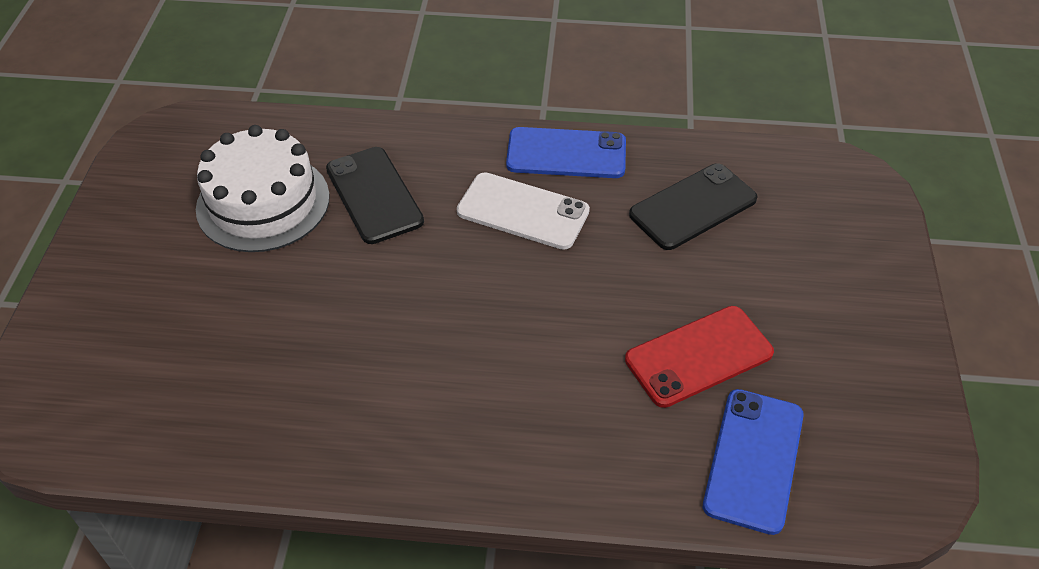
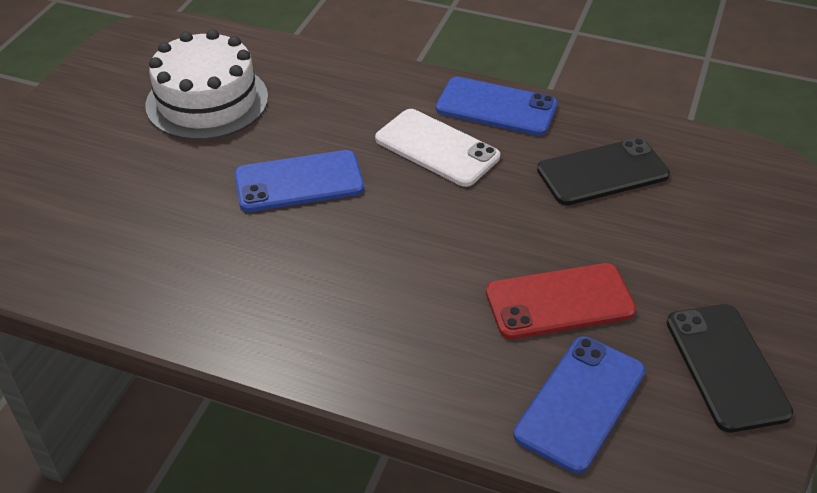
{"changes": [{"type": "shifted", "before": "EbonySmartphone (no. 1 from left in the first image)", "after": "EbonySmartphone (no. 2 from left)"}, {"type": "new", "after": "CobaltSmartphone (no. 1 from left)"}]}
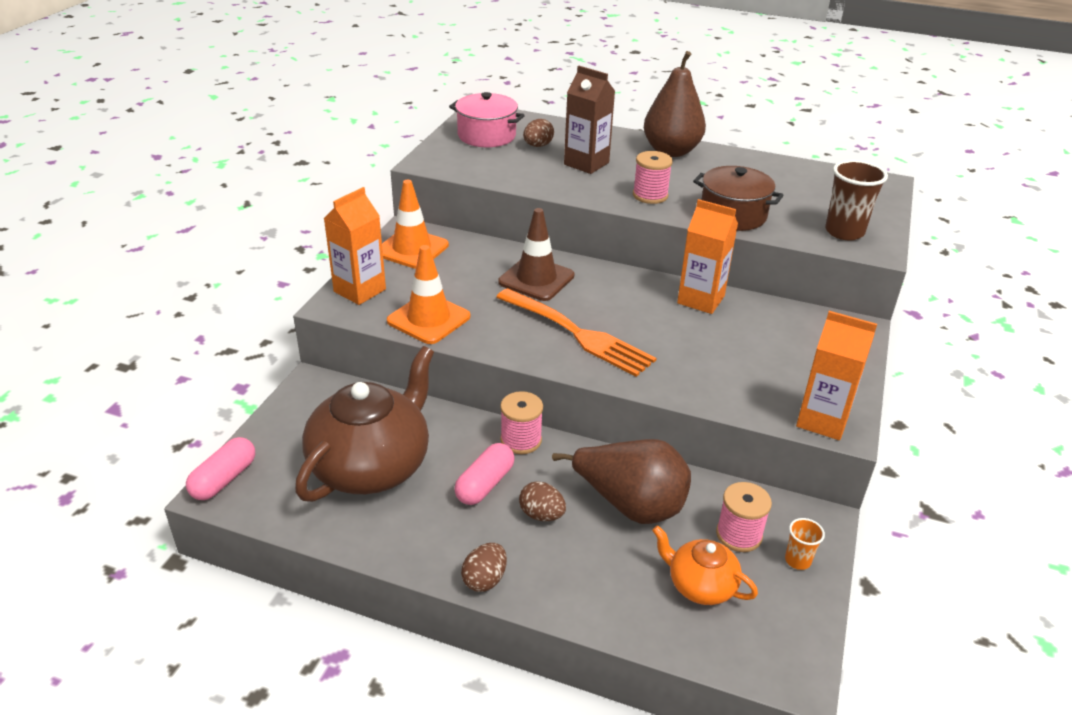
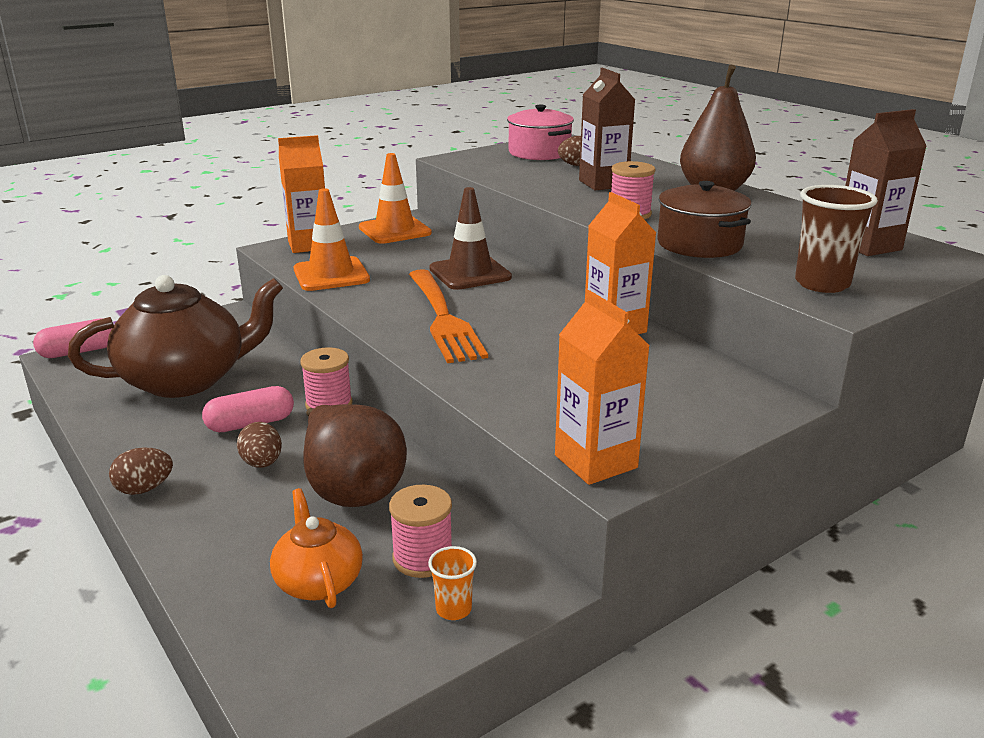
{"changes": [{"type": "new", "after": "BrownMilkCarton (no. 2 from left)"}]}
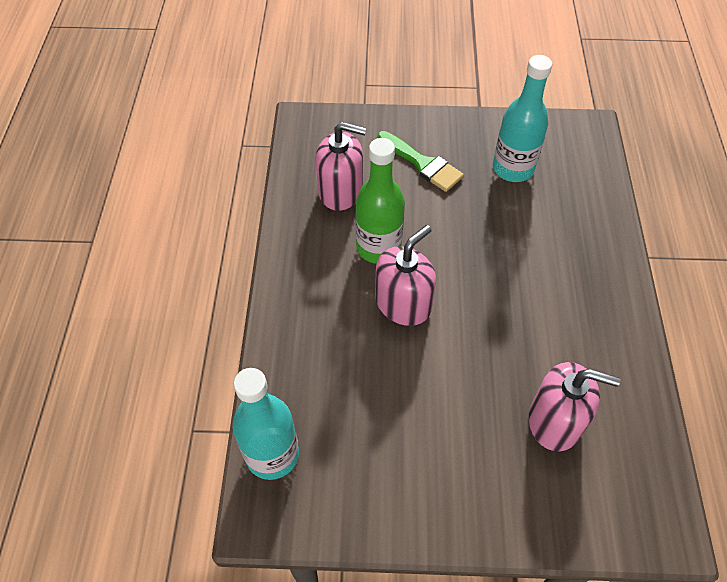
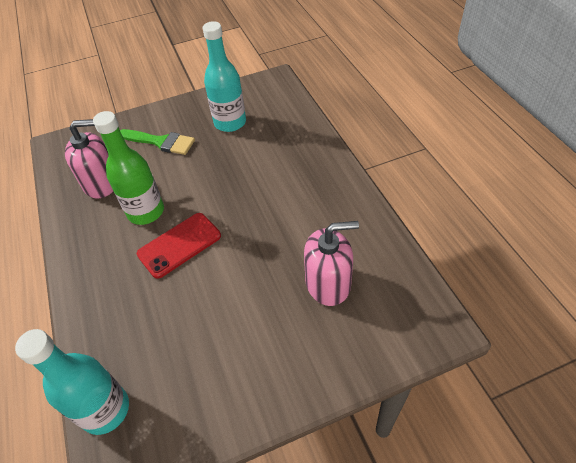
{"changes": [{"type": "swapped", "before": "RosyPumpBottle (no. 2 from left)", "after": "ScarletSmartphone"}]}
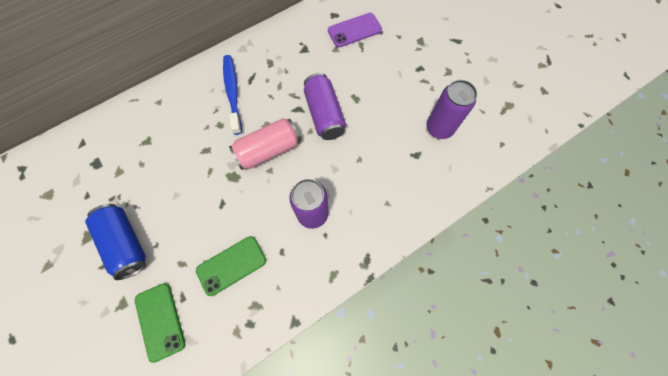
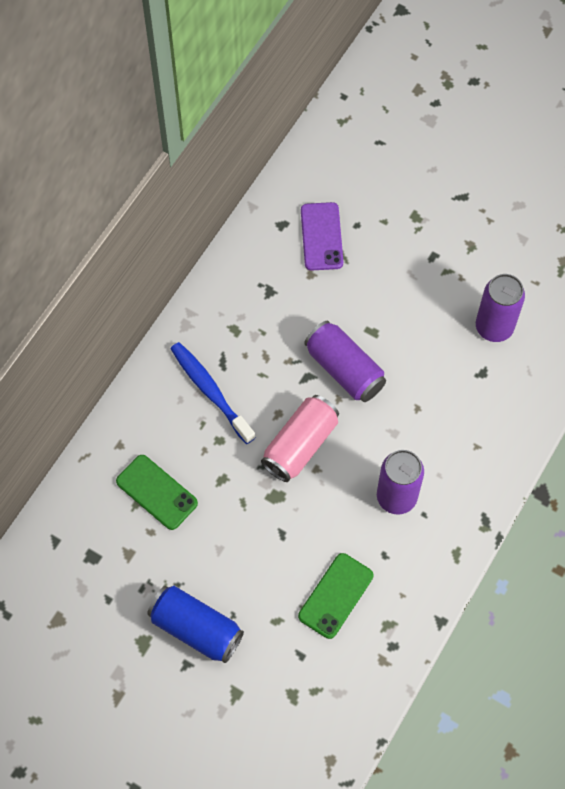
{"changes": [{"type": "shifted", "before": "LeafGreenSmartphone (no. 1 from left)"}, {"type": "rotated", "before": "VioletSmartphone", "turn": -45}]}
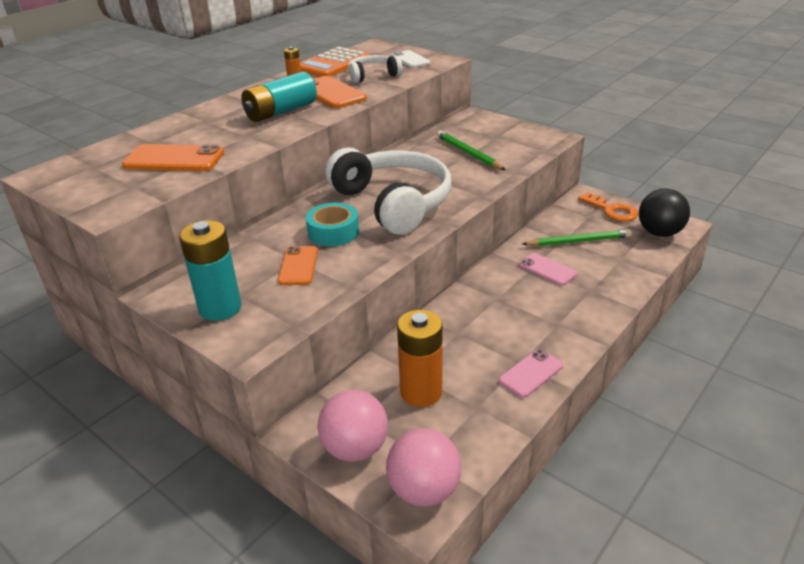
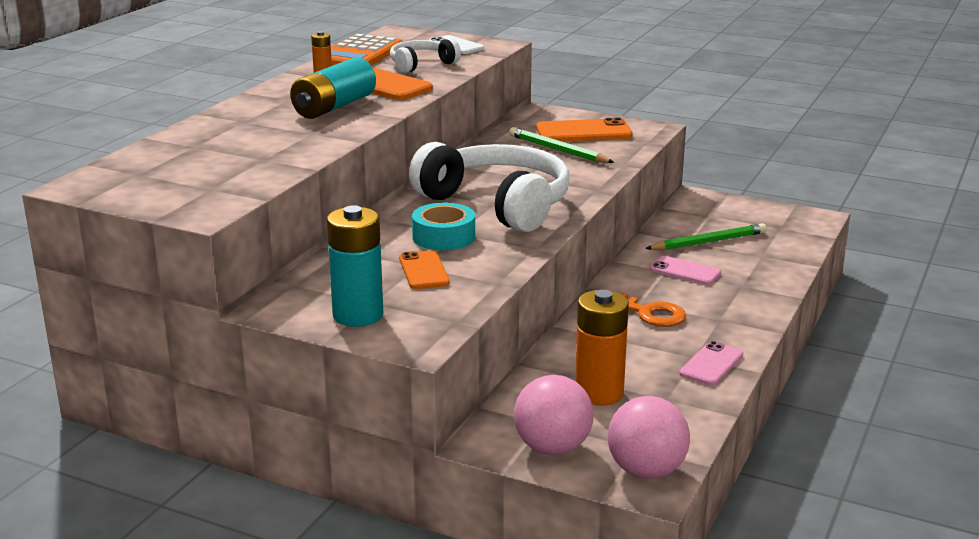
{"changes": [{"type": "shifted", "before": "OrangeSmartphone (no. 1 from left in the first image)", "after": "OrangeSmartphone (no. 3 from left)"}, {"type": "shifted", "before": "OrangeKey"}, {"type": "gone", "before": "EbonySphere"}]}
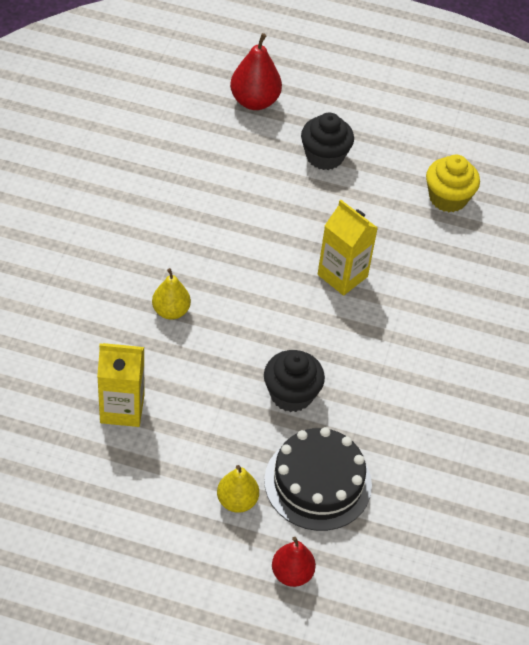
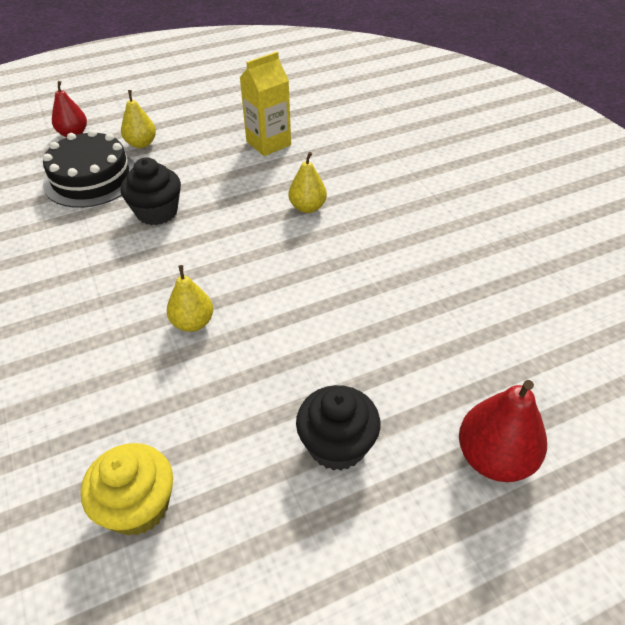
{"changes": [{"type": "swapped", "before": "YellowMilkCarton (no. 2 from left)", "after": "YellowPear (no. 2 from left)"}]}
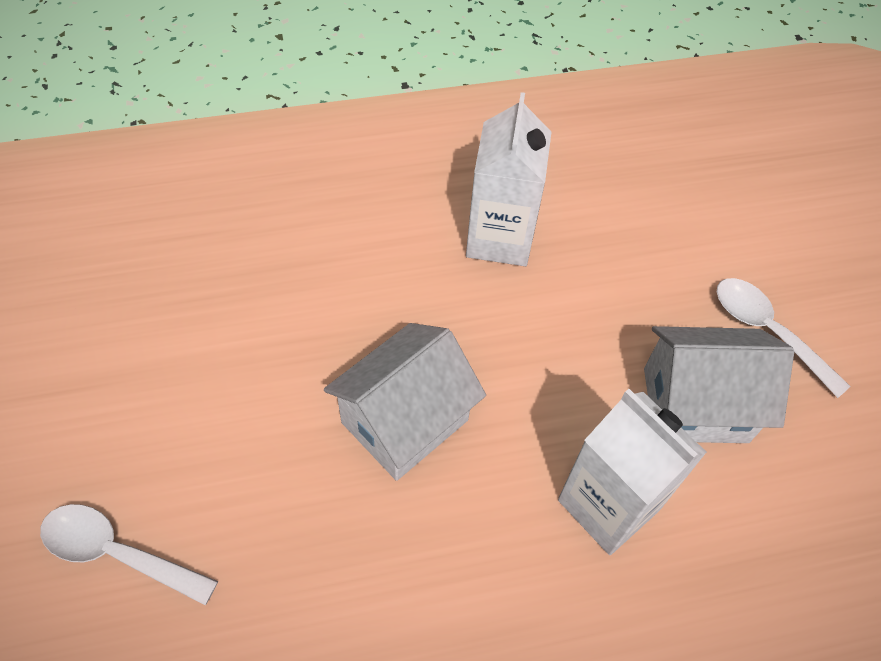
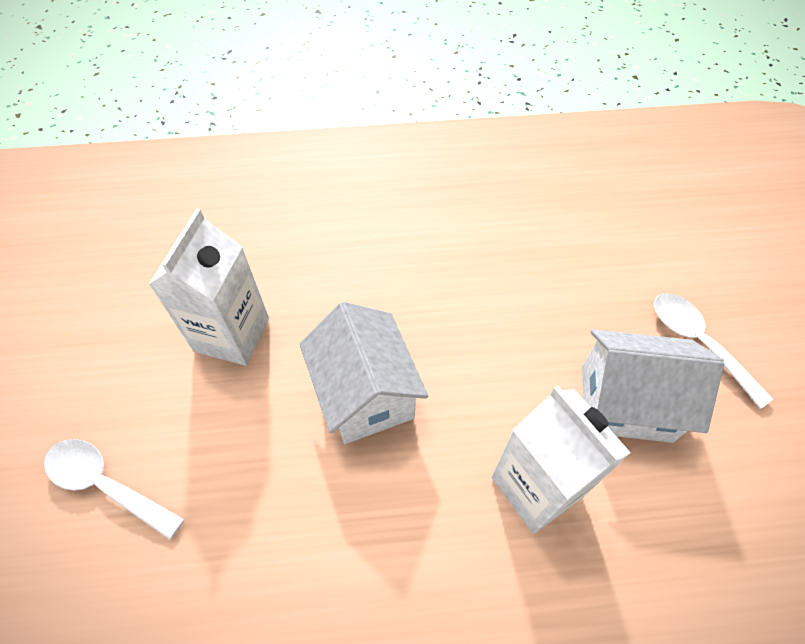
{"changes": [{"type": "rotated", "before": "SnowWhiteHouse (no. 1 from left)", "turn": -75}, {"type": "shifted", "before": "SnowWhiteMilkCarton (no. 1 from left)"}]}
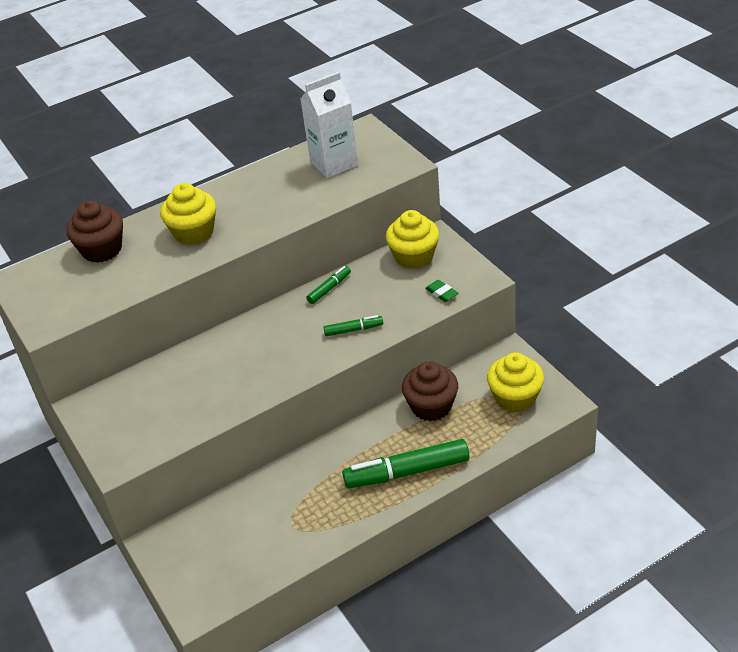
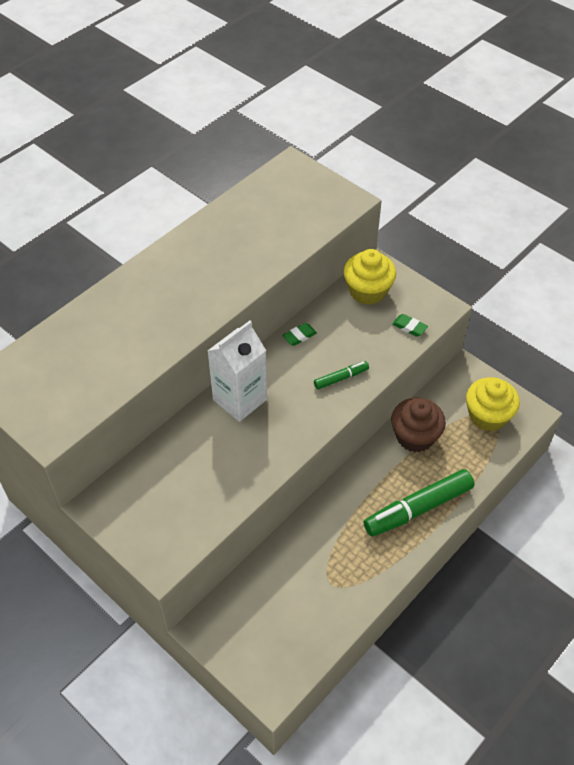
{"changes": [{"type": "gone", "before": "BrownFairyCake (no. 1 from left)"}, {"type": "gone", "before": "YellowFairyCake (no. 1 from left)"}, {"type": "shifted", "before": "SnowWhiteMilkCarton"}, {"type": "swapped", "before": "LeafGreenMarker (no. 1 from left)", "after": "LeafGreenPencilEraser (no. 1 from left)"}]}
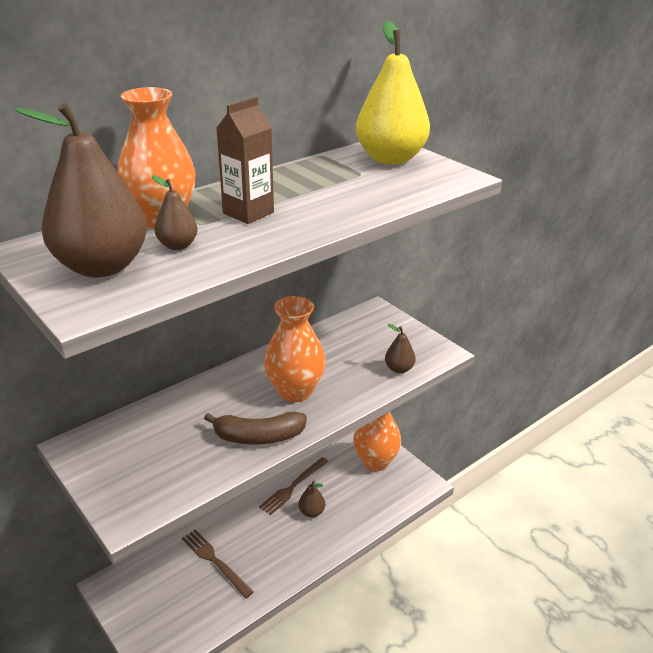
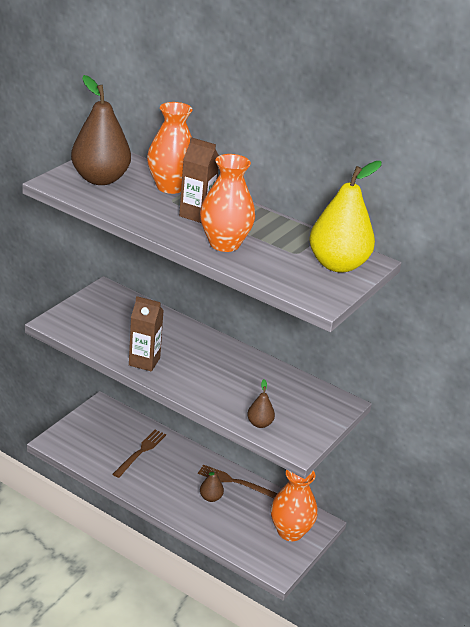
{"changes": [{"type": "gone", "before": "BrownPear (no. 2 from left)"}, {"type": "swapped", "before": "BrownBanana", "after": "BrownMilkCarton (no. 1 from left)"}, {"type": "shifted", "before": "OrangeFlowerVase (no. 2 from left)"}]}
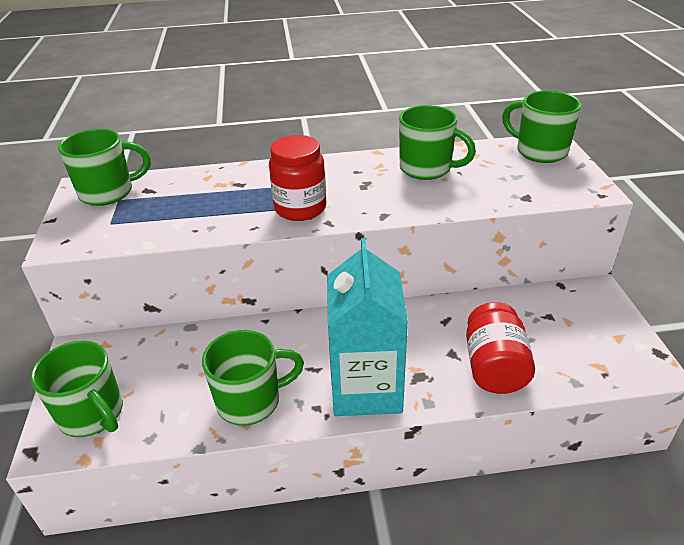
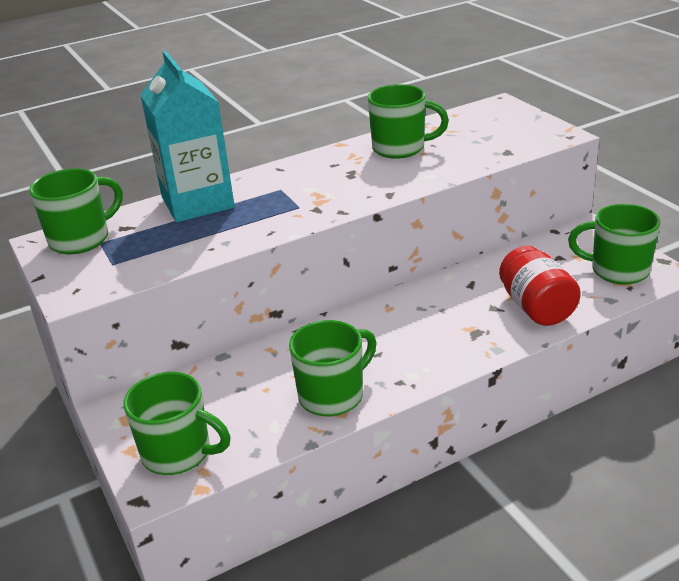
{"changes": [{"type": "gone", "before": "ScarletJar (no. 1 from left)"}, {"type": "shifted", "before": "AquaMilkCarton"}, {"type": "shifted", "before": "LeafGreenMug (no. 5 from left)"}]}
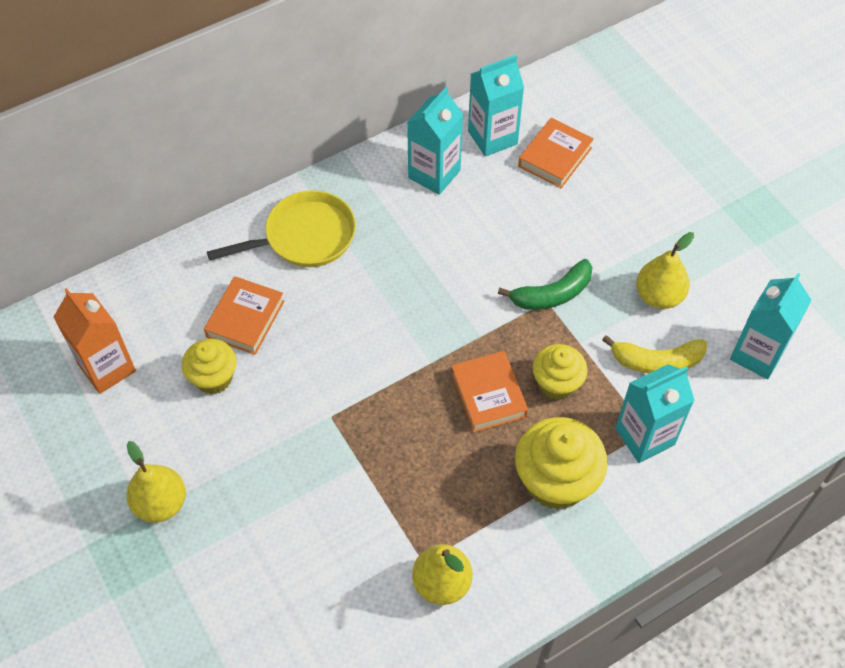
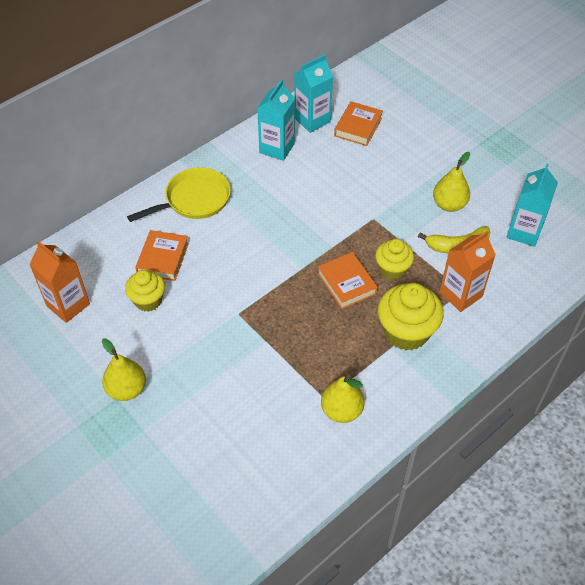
{"changes": [{"type": "gone", "before": "LeafGreenBanana"}, {"type": "repainted", "before": "AquaMilkCarton (no. 3 from left)", "after": "OrangeMilkCarton (no. 2 from left)"}]}
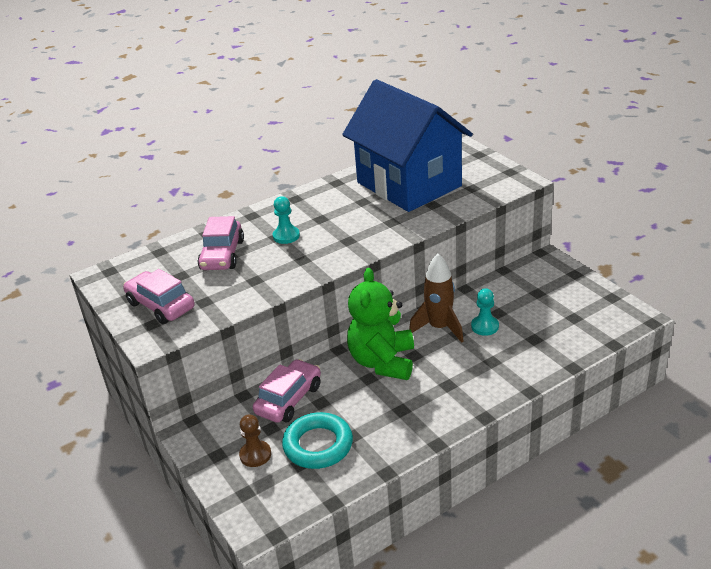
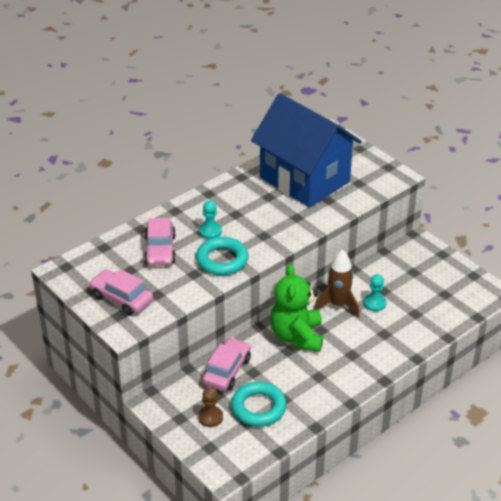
{"changes": [{"type": "new", "after": "AquaHoop (no. 1 from left)"}]}
